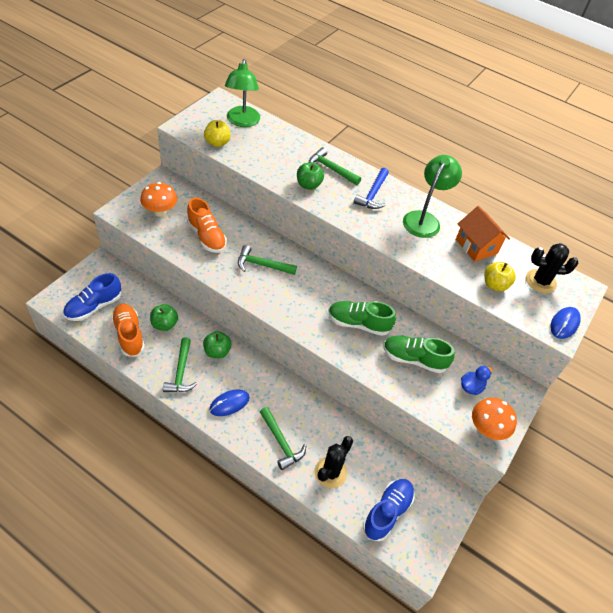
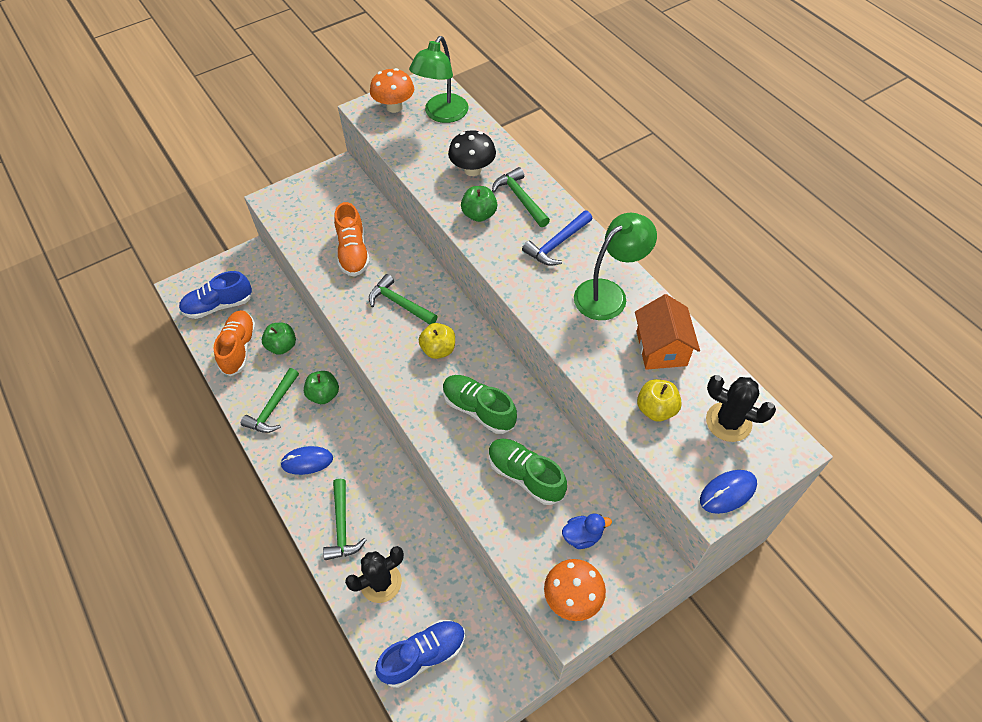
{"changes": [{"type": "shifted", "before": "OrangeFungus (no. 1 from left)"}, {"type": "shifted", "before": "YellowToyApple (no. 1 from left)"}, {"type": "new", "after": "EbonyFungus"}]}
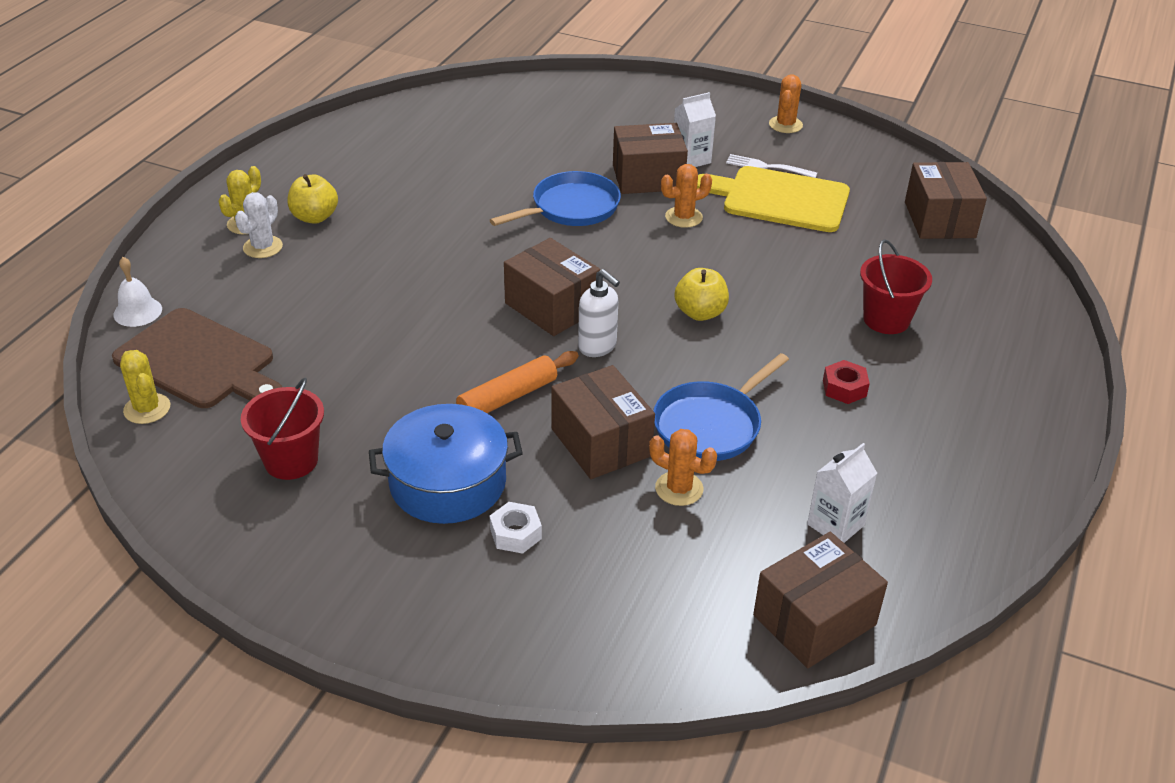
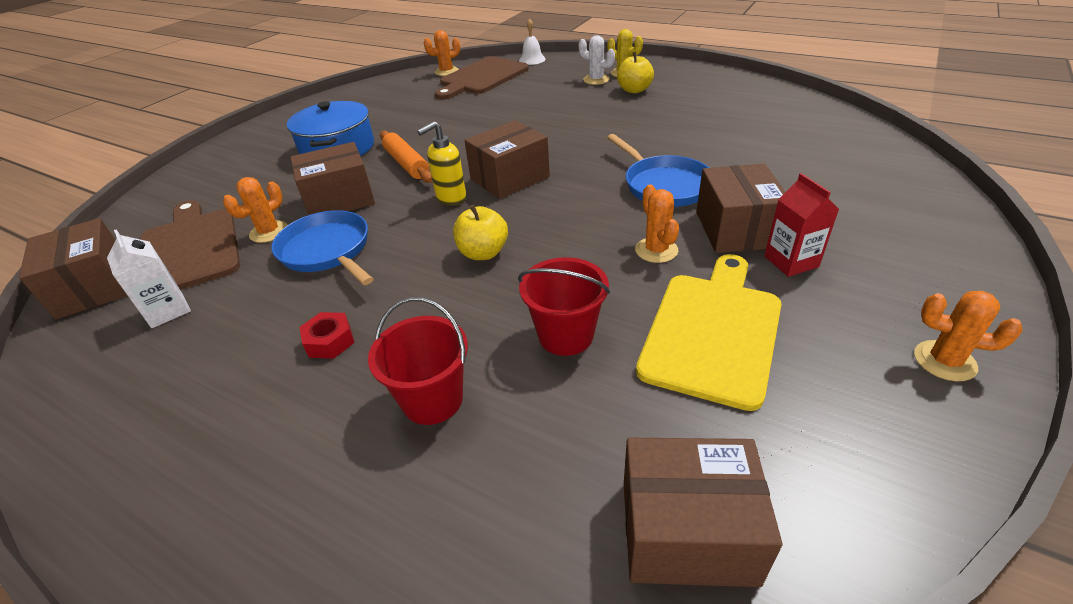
{"changes": [{"type": "repainted", "before": "YellowCactus (no. 1 from left)", "after": "OrangeCactus (no. 2 from left)"}, {"type": "shifted", "before": "ScarletPail (no. 1 from left in the first image)", "after": "ScarletPail (no. 2 from left)"}, {"type": "gone", "before": "SnowWhiteNut"}, {"type": "repainted", "before": "SnowWhitePumpBottle", "after": "YellowPumpBottle"}, {"type": "repainted", "before": "SnowWhiteMilkCarton (no. 1 from left)", "after": "ScarletMilkCarton"}, {"type": "gone", "before": "SnowWhiteTableFork"}, {"type": "new", "after": "BrownCuttingBoard (no. 1 from left)"}]}
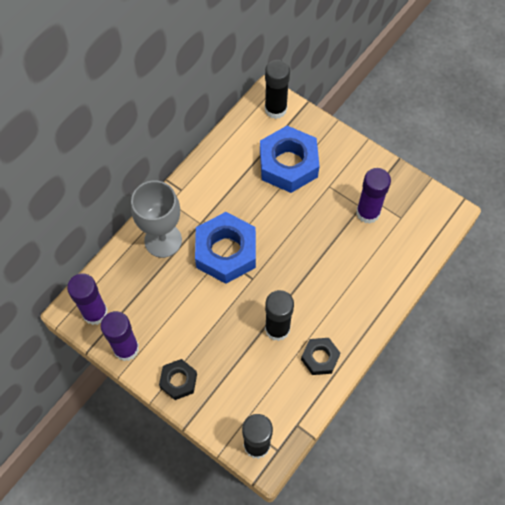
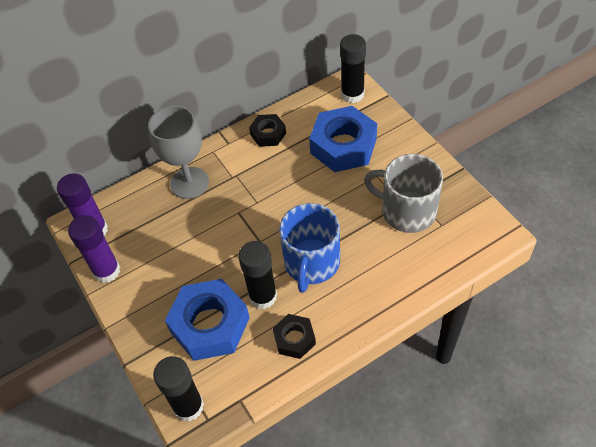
{"changes": [{"type": "shifted", "before": "EbonyNut (no. 1 from left)"}, {"type": "shifted", "before": "CobaltNut (no. 1 from left)"}, {"type": "swapped", "before": "VioletGlueStick (no. 3 from left)", "after": "GrayMug"}, {"type": "new", "after": "CobaltMug"}]}
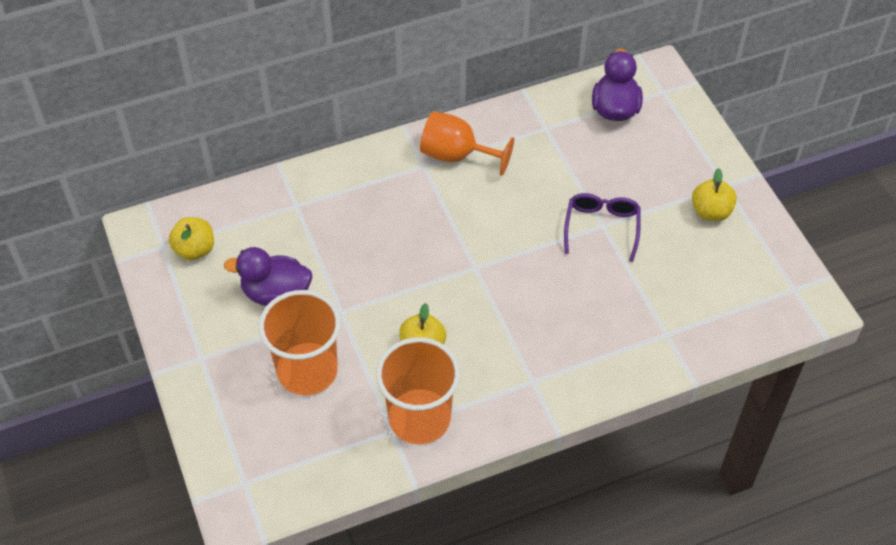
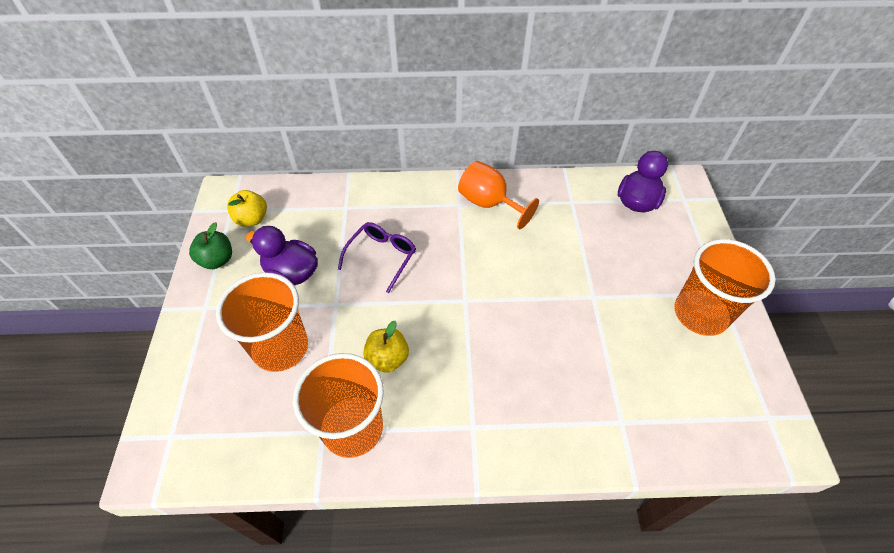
{"changes": [{"type": "shifted", "before": "VioletSpectacles"}, {"type": "swapped", "before": "YellowToyApple (no. 3 from left)", "after": "OrangeBeaker (no. 3 from left)"}, {"type": "new", "after": "LeafGreenToyApple"}]}
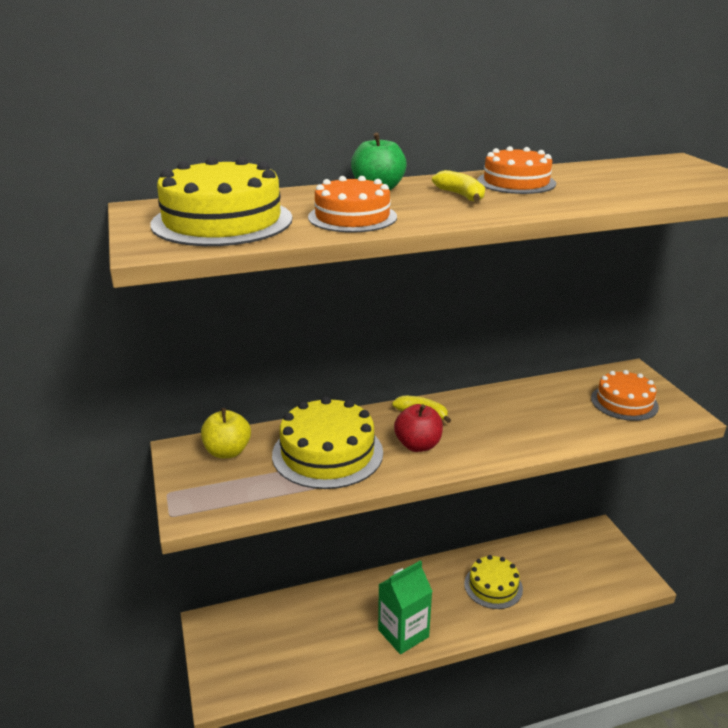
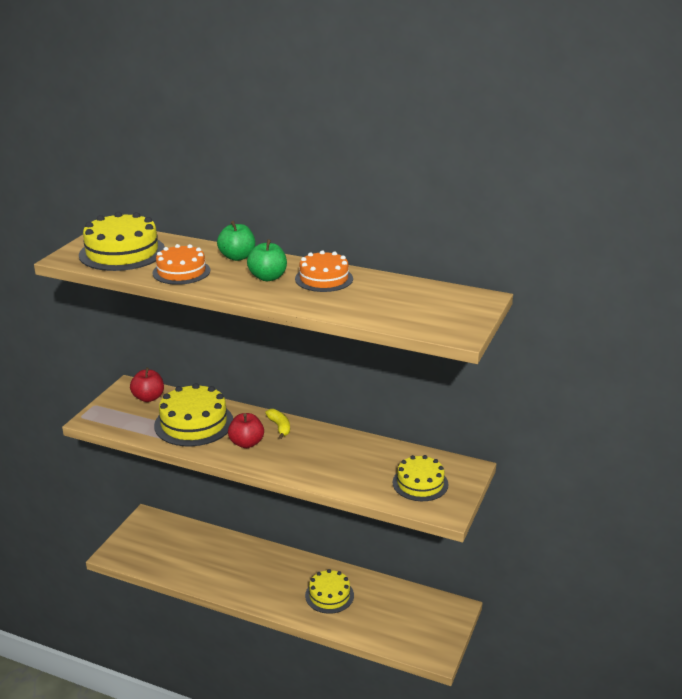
{"changes": [{"type": "repainted", "before": "YellowToyApple", "after": "ScarletToyApple (no. 1 from left)"}, {"type": "gone", "before": "LeafGreenMilkCarton"}, {"type": "swapped", "before": "YellowBanana (no. 2 from left)", "after": "LeafGreenToyApple (no. 2 from left)"}, {"type": "repainted", "before": "OrangeCake (no. 3 from left)", "after": "YellowCake (no. 4 from left)"}]}
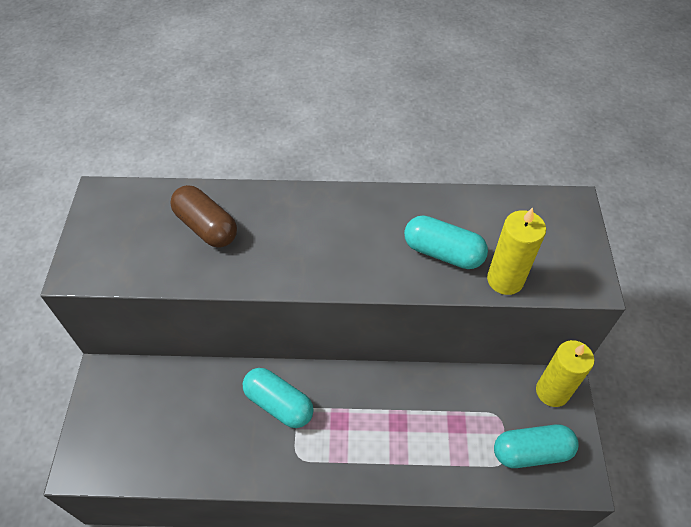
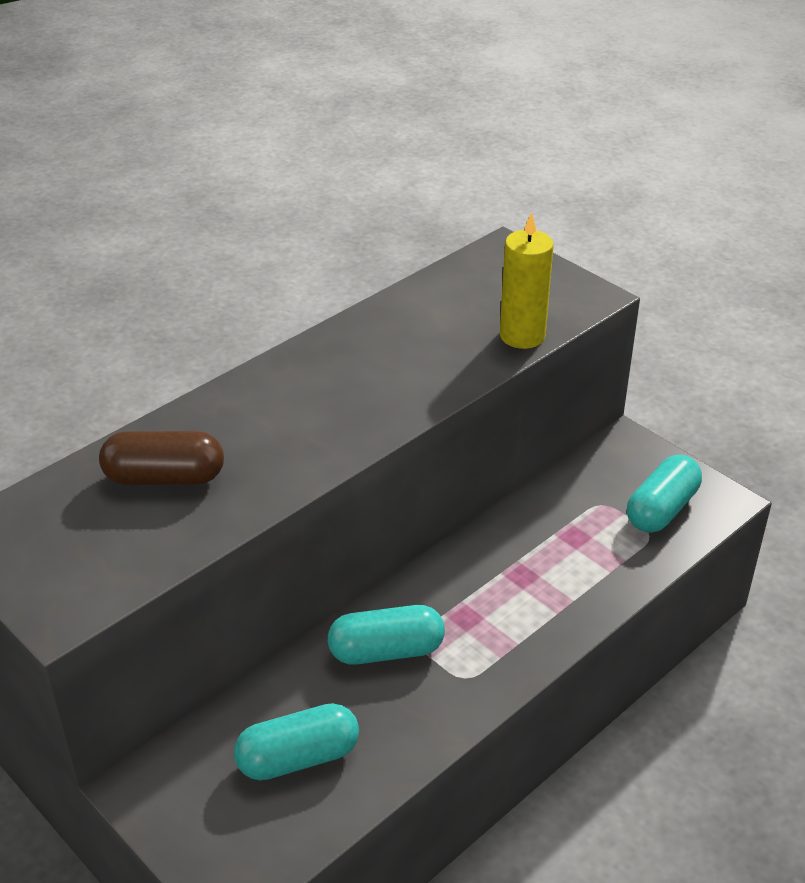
{"changes": [{"type": "shifted", "before": "AquaPill (no. 2 from left in the first image)", "after": "AquaPill (no. 1 from left)"}, {"type": "gone", "before": "YellowWaxCandle (no. 2 from left)"}]}
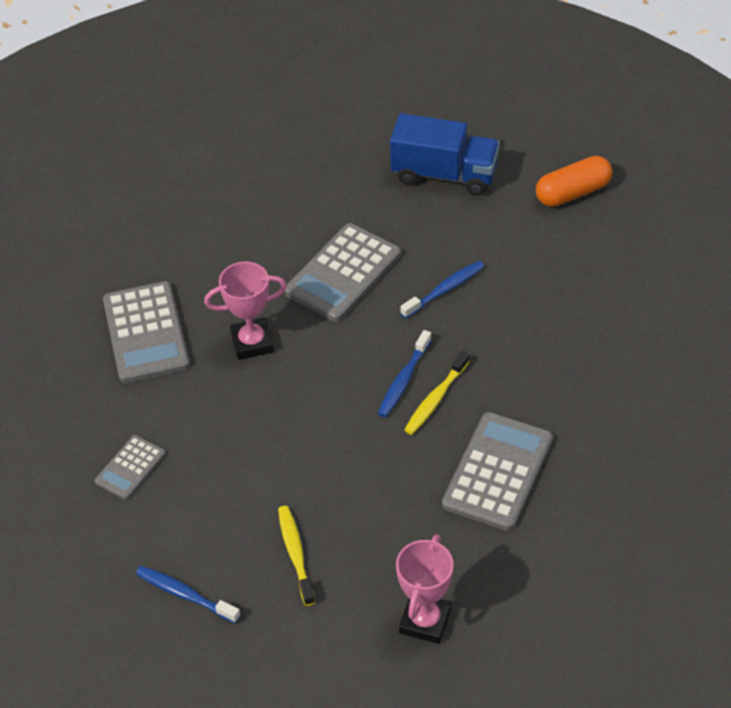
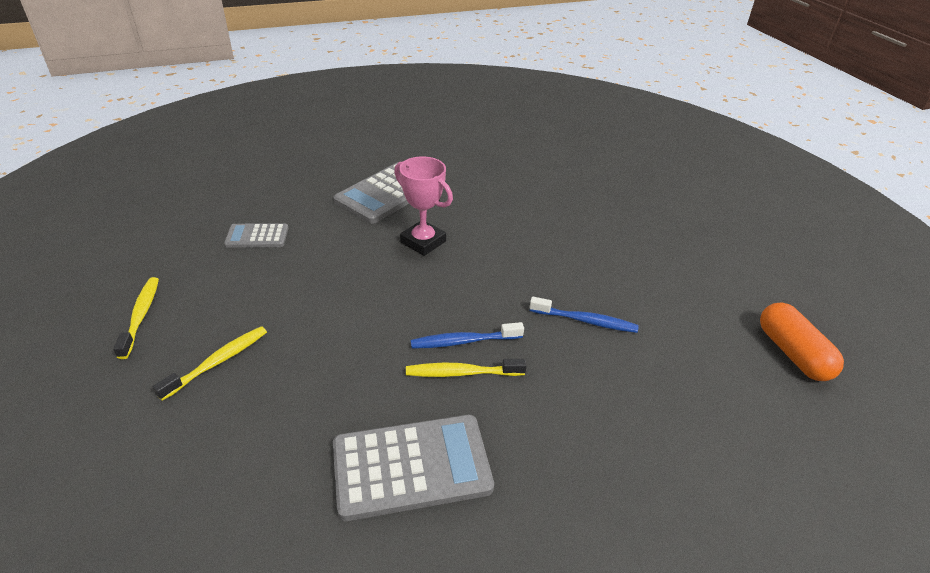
{"changes": [{"type": "repainted", "before": "CobaltToothbrush (no. 1 from left)", "after": "YellowToothbrush (no. 1 from left)"}, {"type": "gone", "before": "GrayAddingMachine (no. 3 from left)"}, {"type": "gone", "before": "CobaltTruck"}, {"type": "gone", "before": "RosyAwardCup (no. 2 from left)"}, {"type": "rotated", "before": "OrangePill", "turn": 45}]}
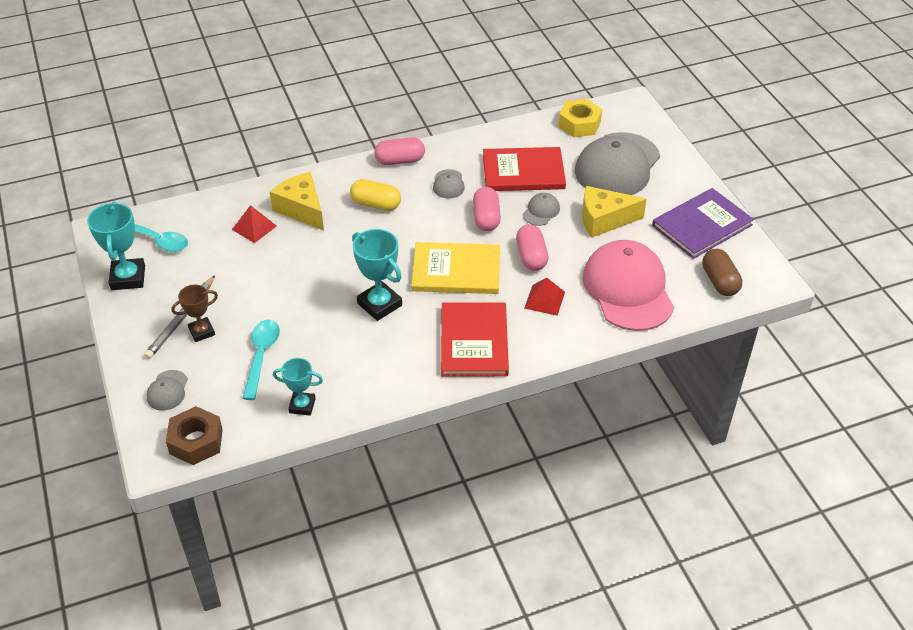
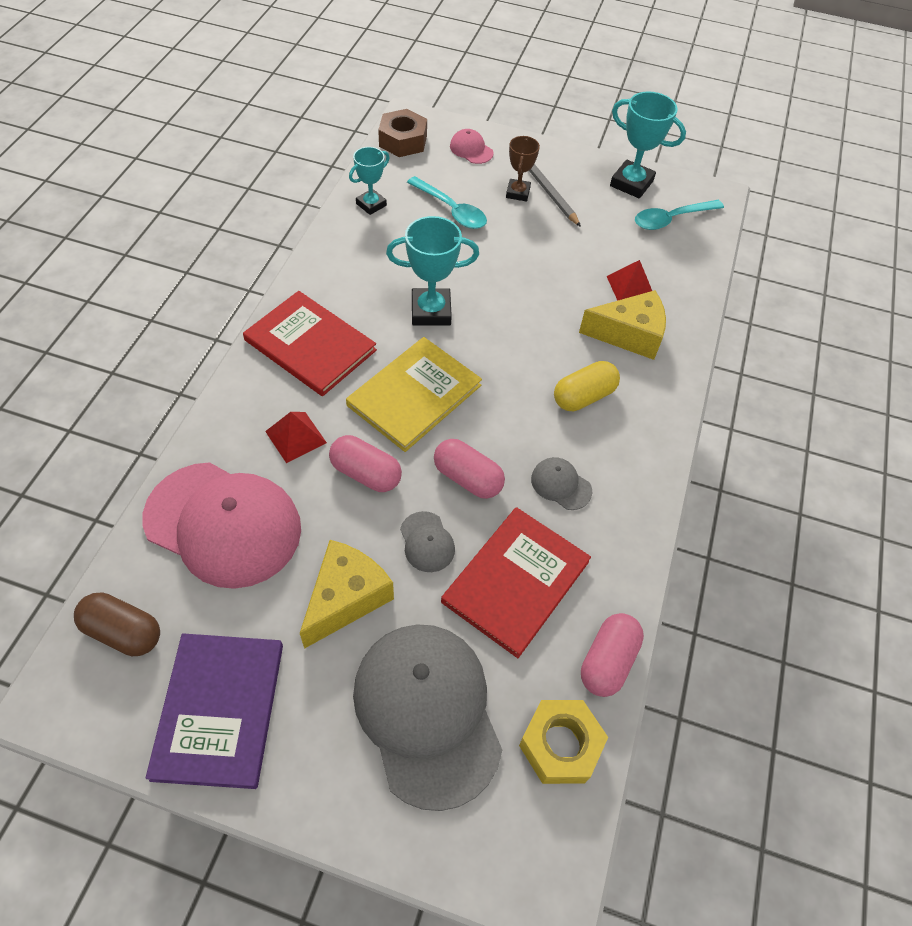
{"changes": [{"type": "repainted", "before": "GrayBaseballCap (no. 1 from left)", "after": "RosyBaseballCap (no. 2 from left)"}, {"type": "shifted", "before": "RosyPill (no. 1 from left in the first image)", "after": "RosyPill (no. 3 from left)"}]}
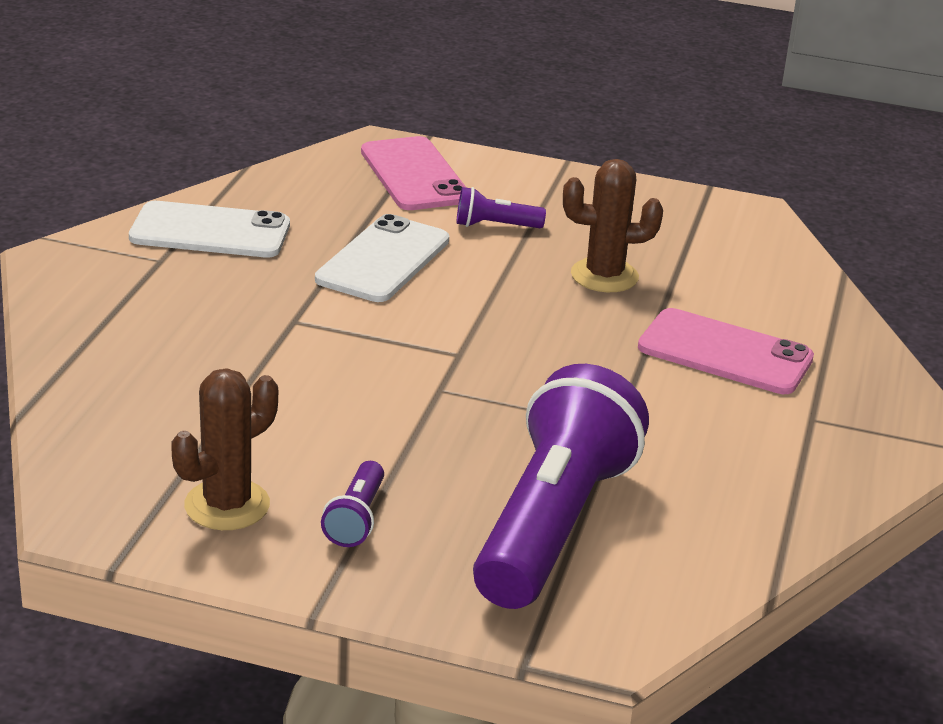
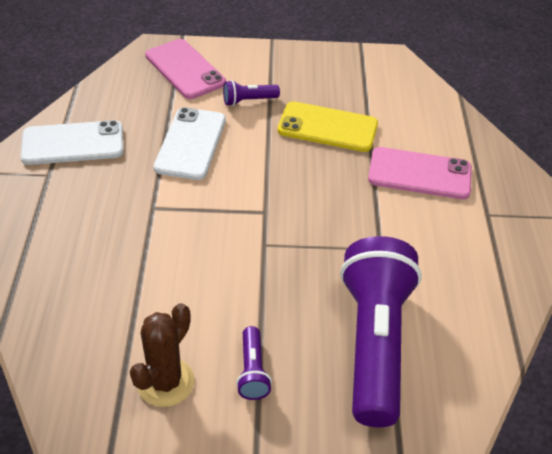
{"changes": [{"type": "swapped", "before": "BrownCactus (no. 2 from left)", "after": "YellowSmartphone"}]}
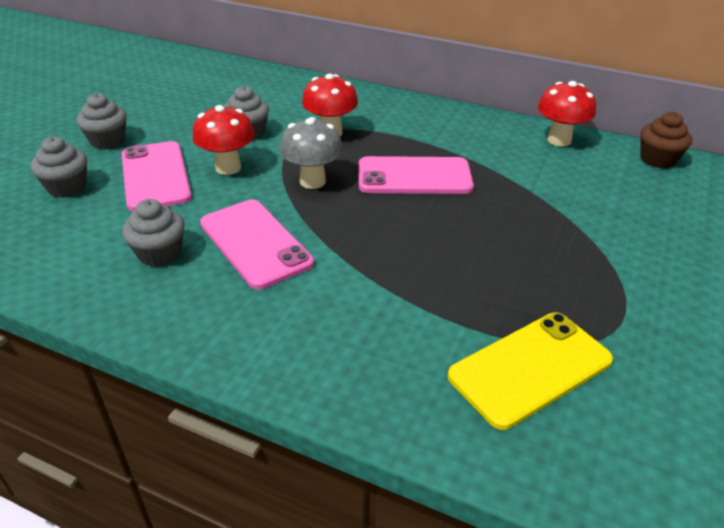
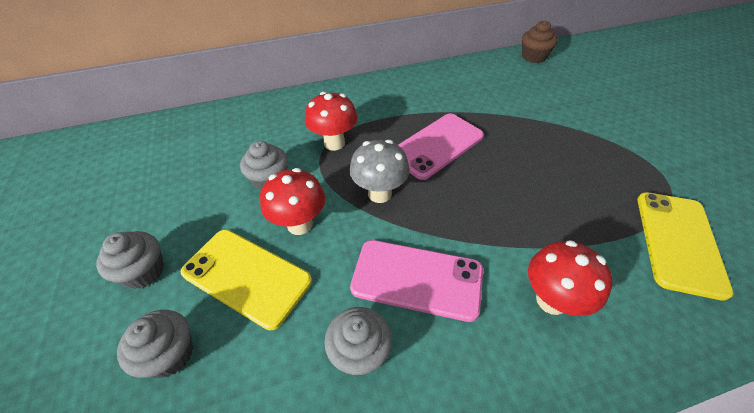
{"changes": [{"type": "repainted", "before": "RosySmartphone (no. 1 from left)", "after": "YellowSmartphone (no. 1 from left)"}, {"type": "shifted", "before": "ScarletFungus (no. 3 from left)"}]}
